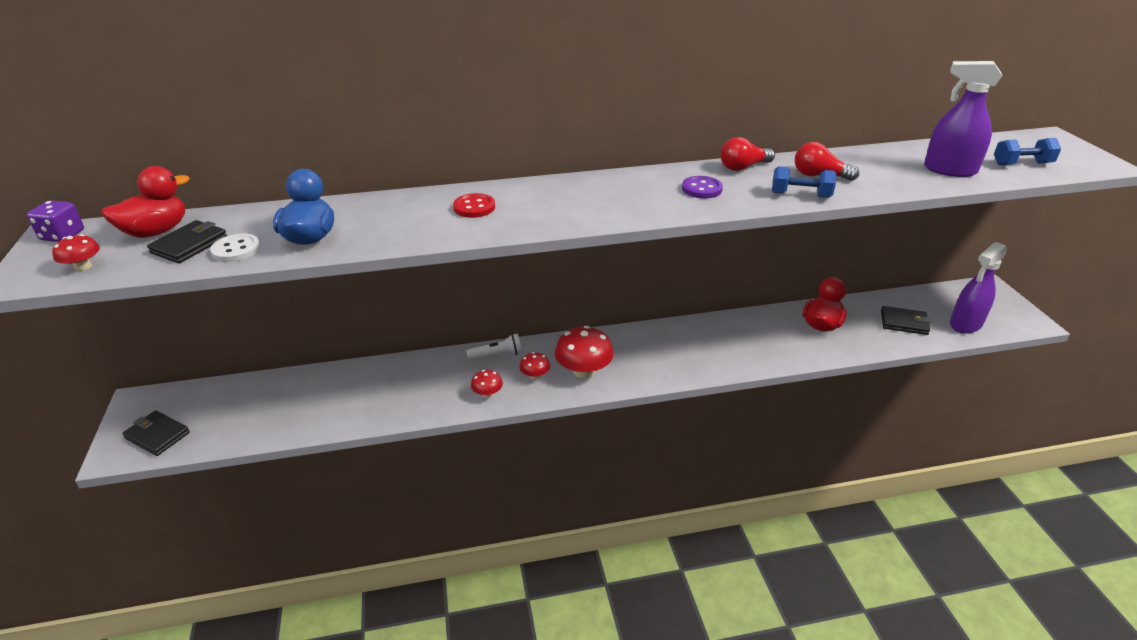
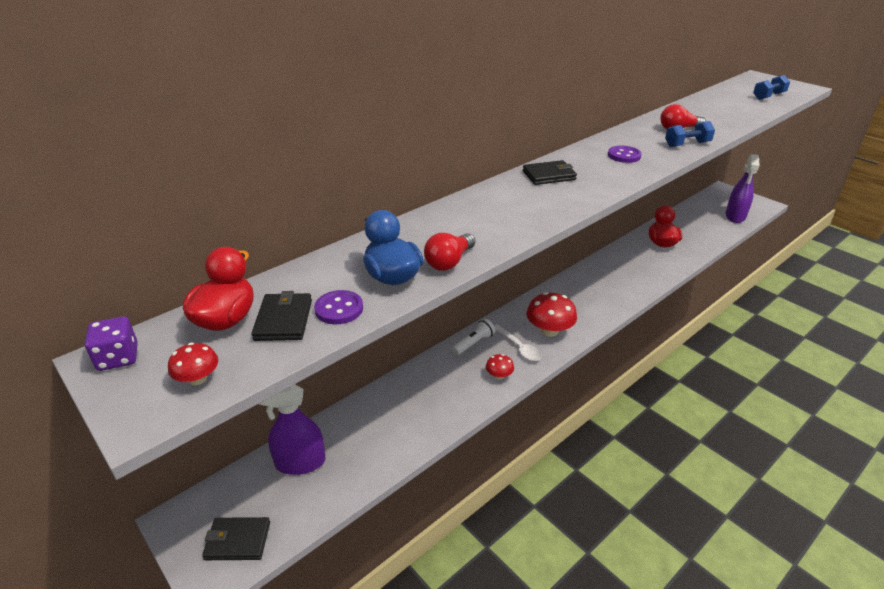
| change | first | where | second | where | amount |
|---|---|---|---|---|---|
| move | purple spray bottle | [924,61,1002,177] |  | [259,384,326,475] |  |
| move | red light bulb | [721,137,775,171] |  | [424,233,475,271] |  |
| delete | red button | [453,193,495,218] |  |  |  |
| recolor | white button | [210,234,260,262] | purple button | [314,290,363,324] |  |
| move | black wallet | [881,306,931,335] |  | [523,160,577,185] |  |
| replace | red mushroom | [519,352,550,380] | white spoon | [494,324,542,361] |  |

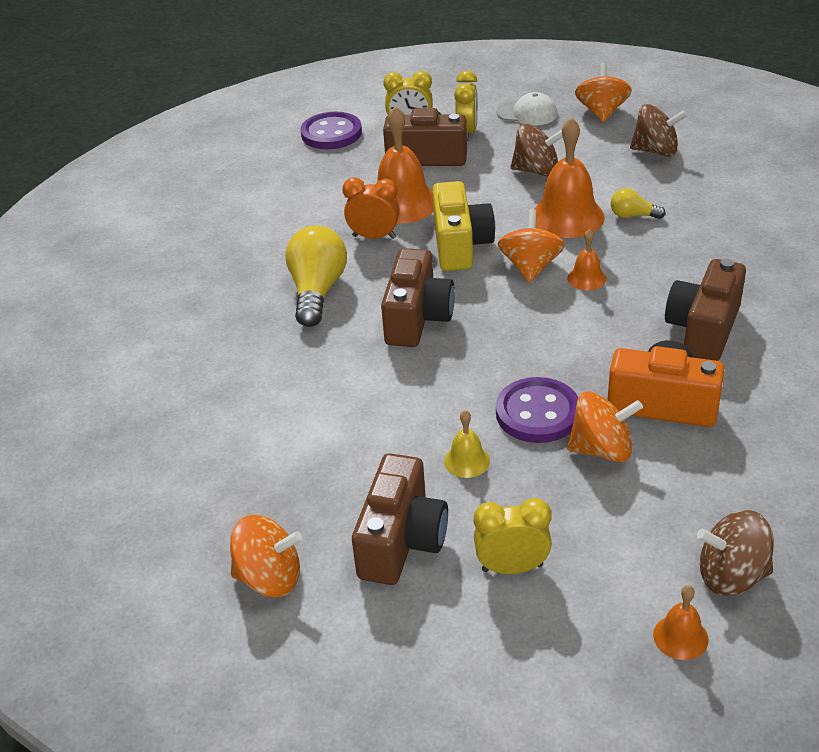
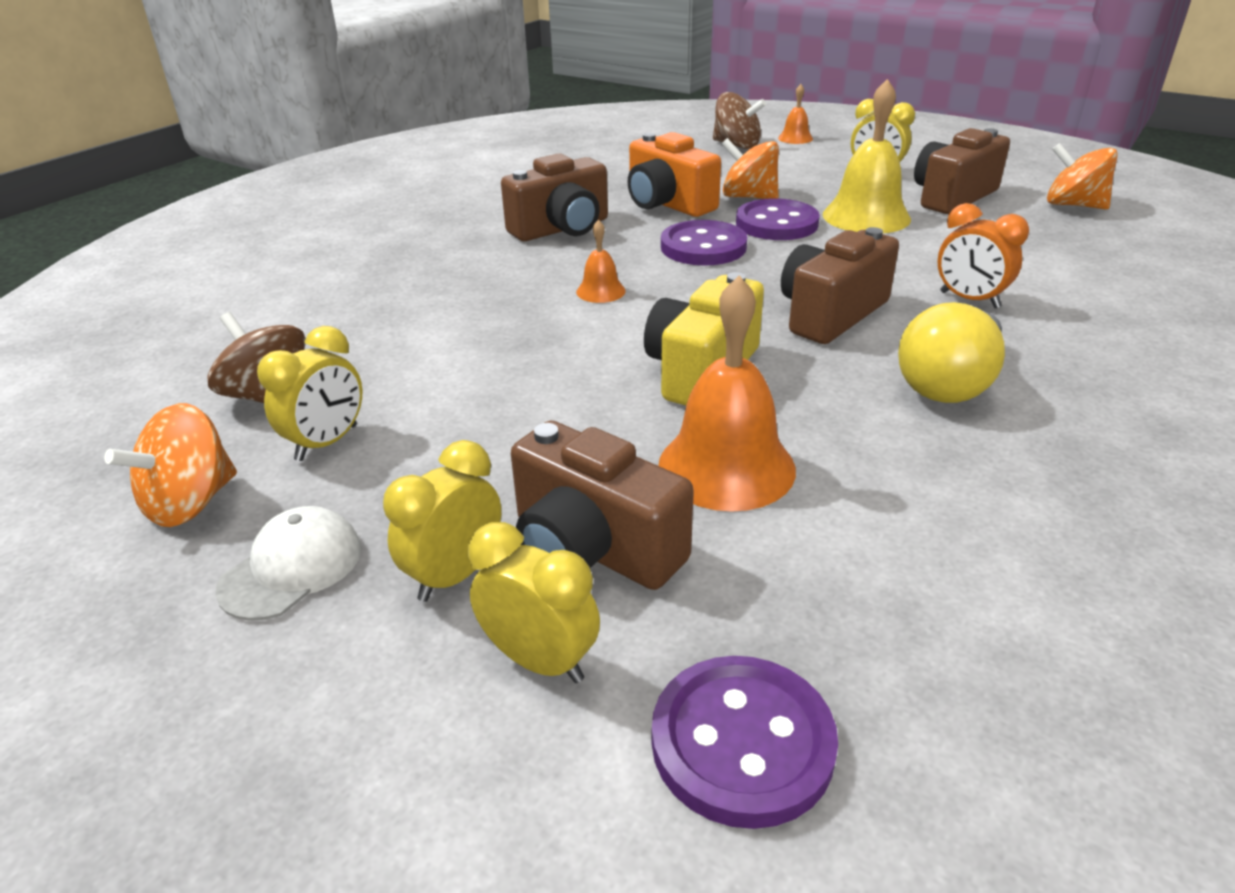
| change | first | where | second | where | amount |
|---|---|---|---|---|---|
| rotate | white cap | [496,92,558,126] |  | [215,506,361,621] | 75 degrees clockwise |
| delete | orange bell | [534,117,605,238] |  |  |  |
| delete | brown spinning top | [511,124,563,177] |  |  |  |
| move | orange clock | [342,177,400,239] |  | [938,203,1029,308] |  |
| delete | yellow light bulb | [611,188,666,219] |  |  |  |
| delete | orange spinning top | [498,209,565,283] |  |  |  |
| resize | yellow bell | [444,410,490,478] |  | [823,79,911,233] | x2.02 |
| insert |  |  | purple button | [661,220,747,266] |  |
| insert |  |  | yellow clock | [257,326,362,461] |  |

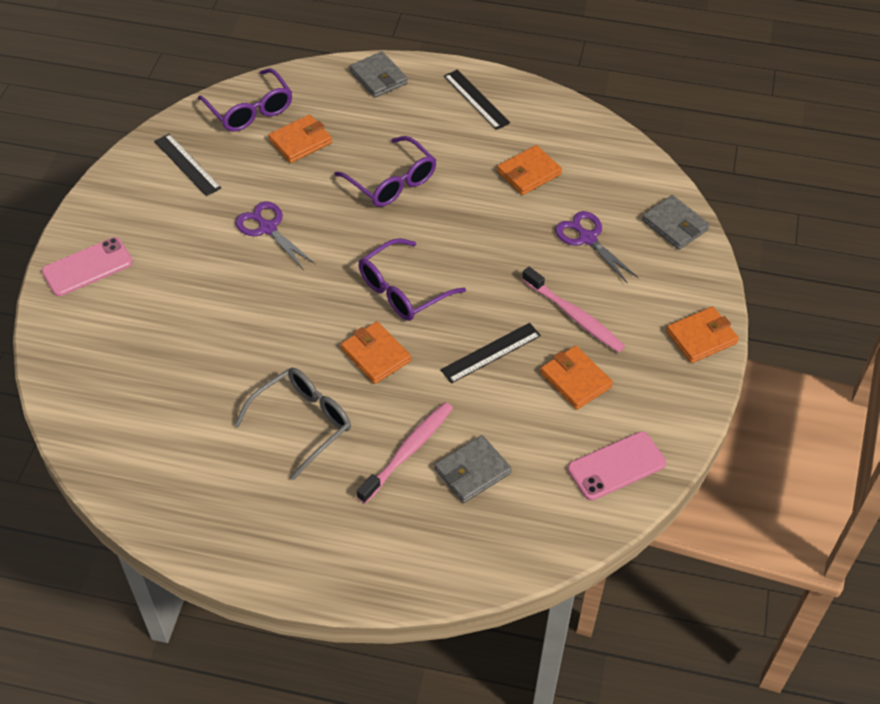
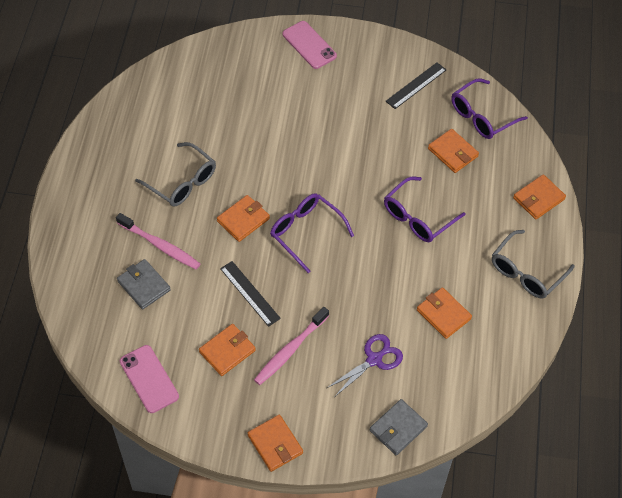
| change | first | where | second | where | amount |
|---|---|---|---|---|---|
| recolor | grey wallet | [350,52,408,98] | orange wallet | [513,174,566,219] |  |
| replace | black ruler | [444,70,510,130] | grey glasses | [492,230,575,299] |  |
| delete | purple scissors | [235,201,315,270] |  |  |  |

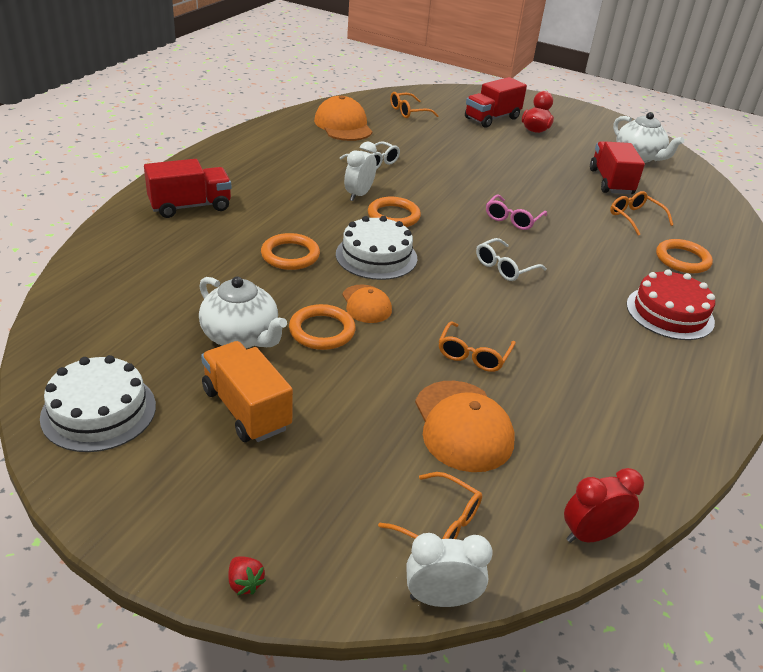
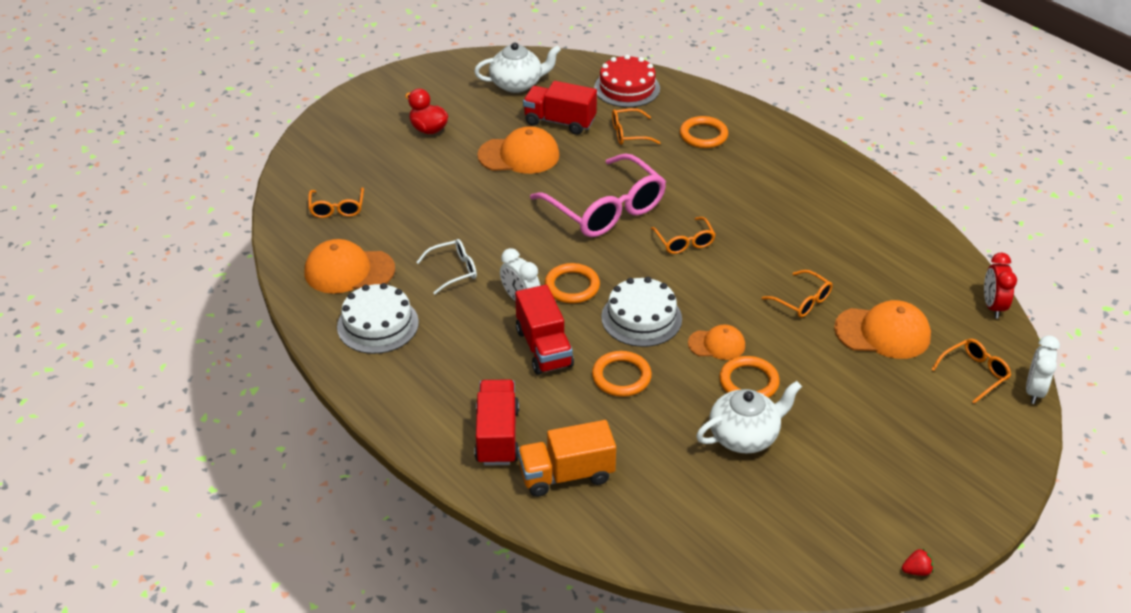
| change | first | where | second | where | amount |
|---|---|---|---|---|---|
| move | red truck | [465,77,527,128] |  | [515,285,574,375] |  |
| resize | pink glasses | [486,195,547,230] |  | [530,153,666,237] | x2.07 |
| recolor | white glasses | [476,238,547,281] | orange glasses | [651,217,716,254] |  |
| move | red cake | [626,269,715,340] |  | [594,55,660,107] |  |
| move | orange truck | [201,341,293,442] |  | [518,420,616,497] |  |
| move | white cake | [40,355,156,452] |  | [337,283,419,354] |  |
| move | red strawberry | [229,557,266,595] |  | [902,549,934,576] |  |
| insert |  |  | orange cap | [477,126,560,174] |  |

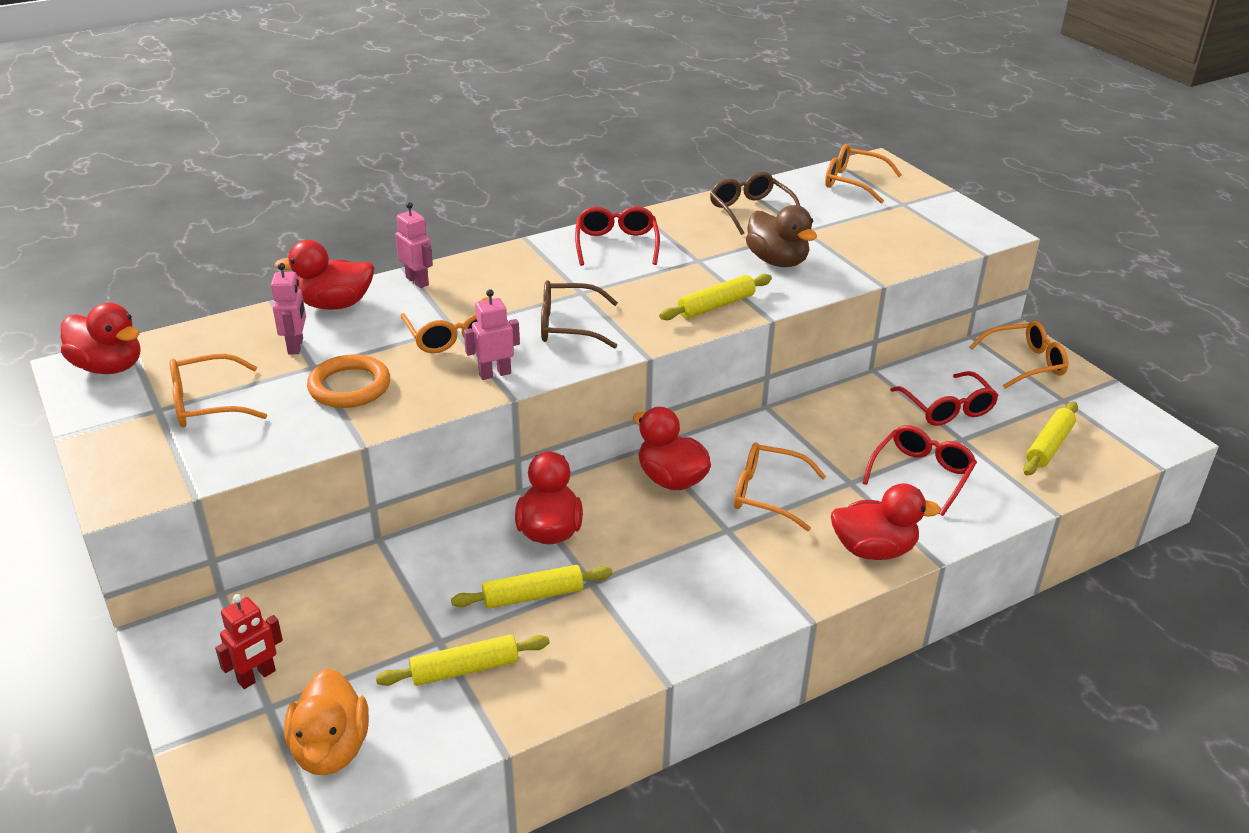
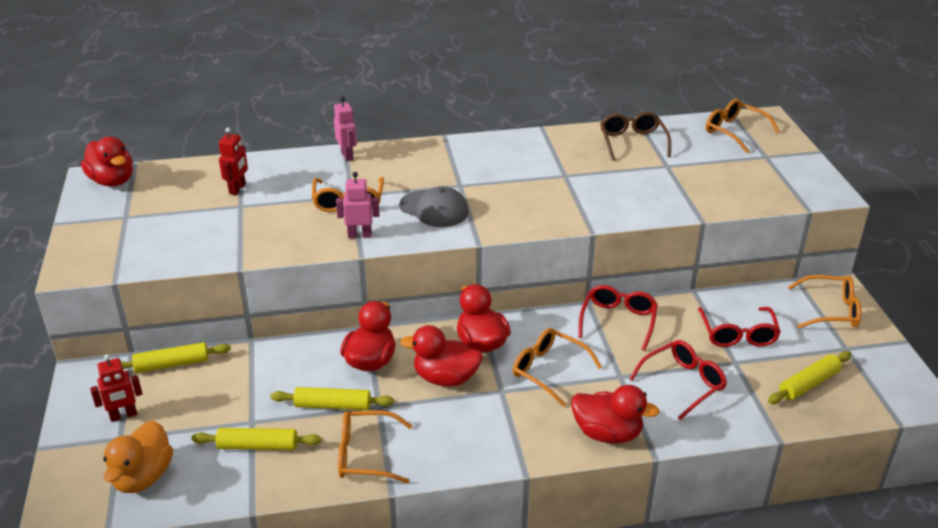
| change | first | where | second | where | amount |
|---|---|---|---|---|---|
| delete | brown duck | [746,205,817,267] |  |  |  |
| move | red glasses | [575,206,660,266] |  | [578,285,658,351] |  |
| move | red duck | [274,240,375,310] |  | [400,325,483,386] |  |
| recolor | pink robot | [271,263,306,354] | red robot | [219,128,248,195] |  |
| move | yellow rolling pin | [659,274,772,320] |  | [121,342,231,373] |  |
| replace | brown glasses | [541,280,618,349] | grey cap | [399,186,469,227] |  |
| move | orange glasses | [170,353,267,427] |  | [338,410,412,483] |  |
| delete | orange ring | [307,354,390,408] |  |  |  |

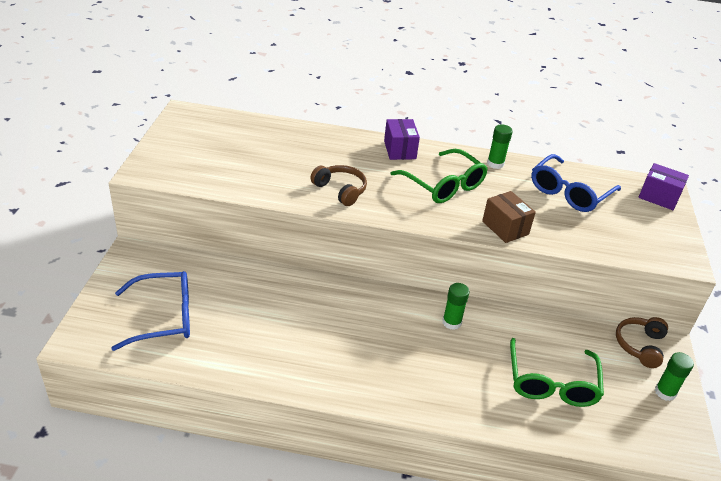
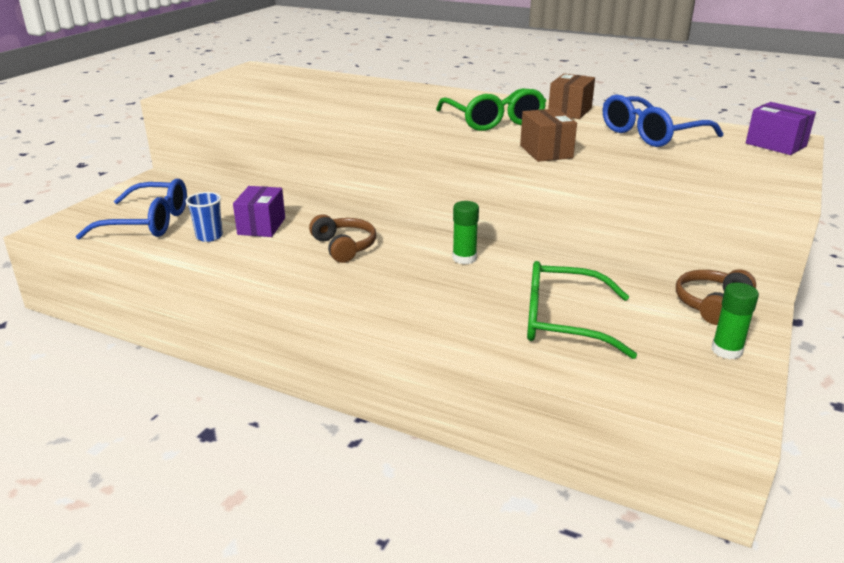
| change | first | where | second | where | amount |
|---|---|---|---|---|---|
| move | purple box | [384,119,420,160] |  | [233,186,285,237] |  |
| replace | green glue stick | [487,124,513,169] | brown box | [548,74,595,119] |  |
| move | brown headphones | [310,165,367,206] |  | [309,214,376,263] |  |
| rotate | green glasses | [510,338,604,407] |  | [527,261,637,359] | 75 degrees clockwise |
| insert |  |  | blue cup | [186,192,223,242] |  |

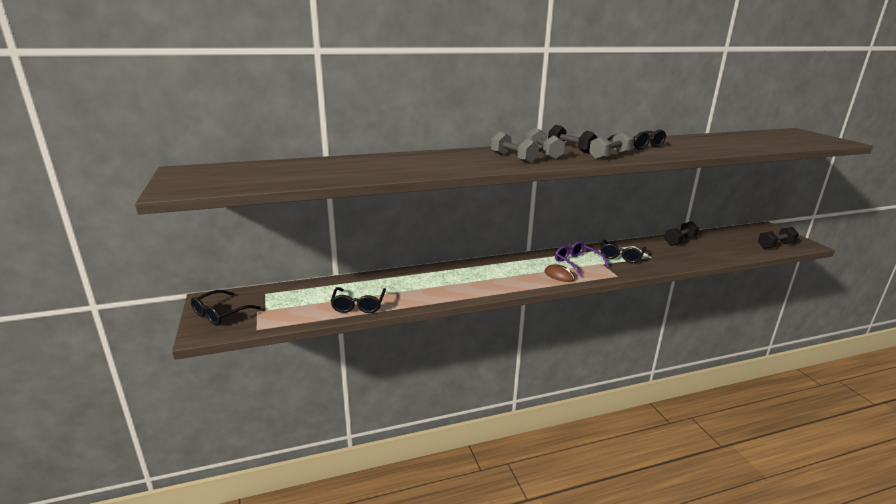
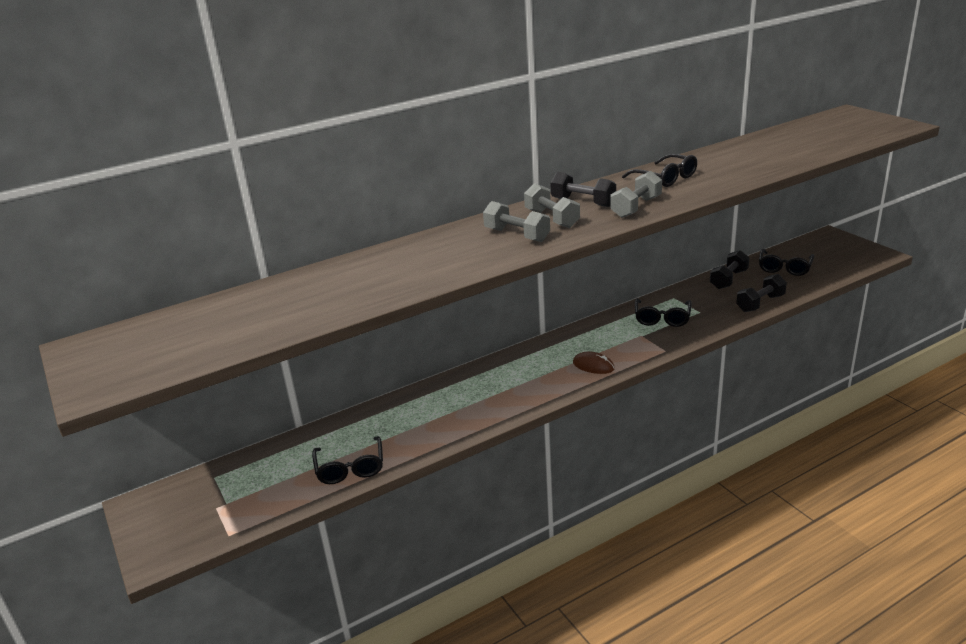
| change | first | where | second | where | amount |
|---|---|---|---|---|---|
| move | black dumbbell | [758,227,799,249] |  | [736,274,787,312] |  |
| delete | purple glasses | [555,241,610,277] |  |  |  |
| move | black glasses | [191,290,261,326] |  | [759,249,814,276] |  |

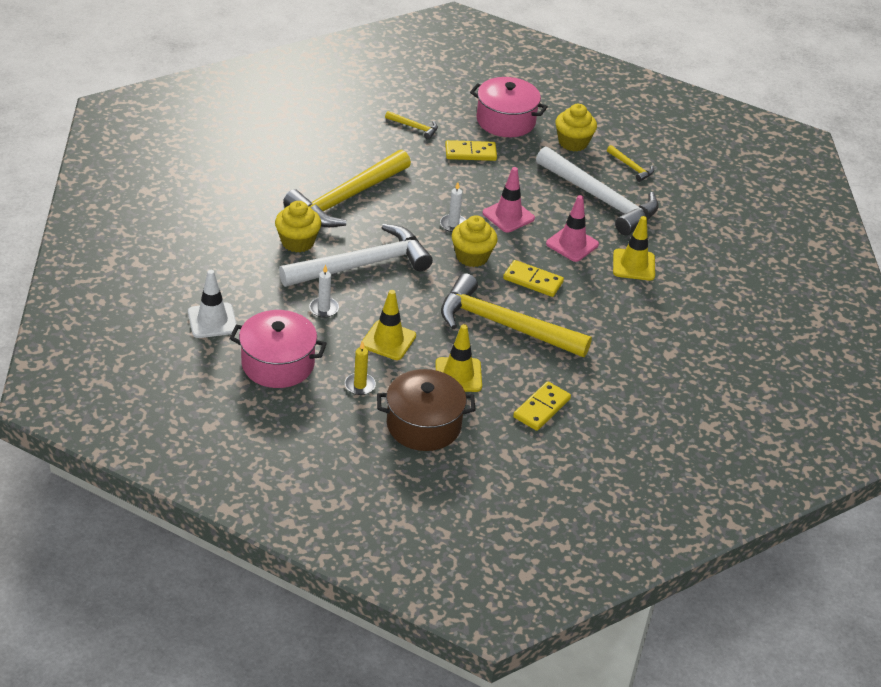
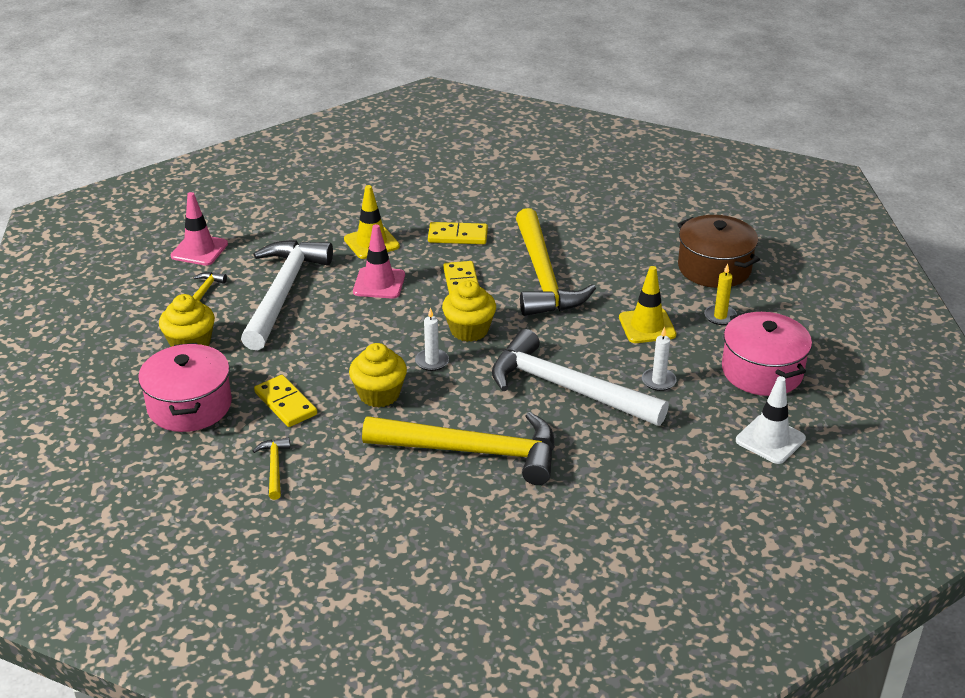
| change | first | where | second | where | amount |
|---|---|---|---|---|---|
| move | pink traffic cone | [483,167,535,232] |  | [171,192,228,266] |  |
| move | yellow cupcake | [275,201,321,253] |  | [349,343,407,407] |  |
| delete | yellow traffic cone | [435,324,482,392] |  |  |  |
| move | yellow domino | [513,381,571,431] |  | [428,222,488,244] |  |

